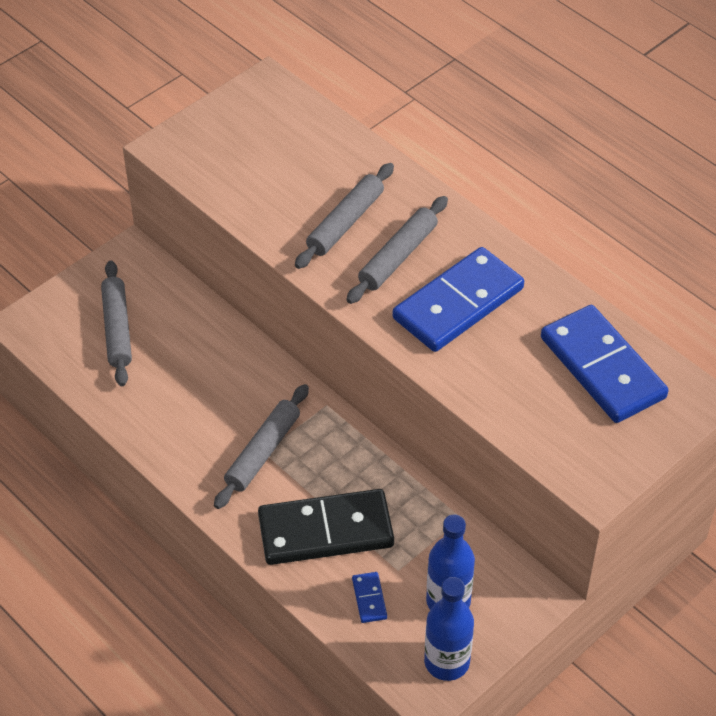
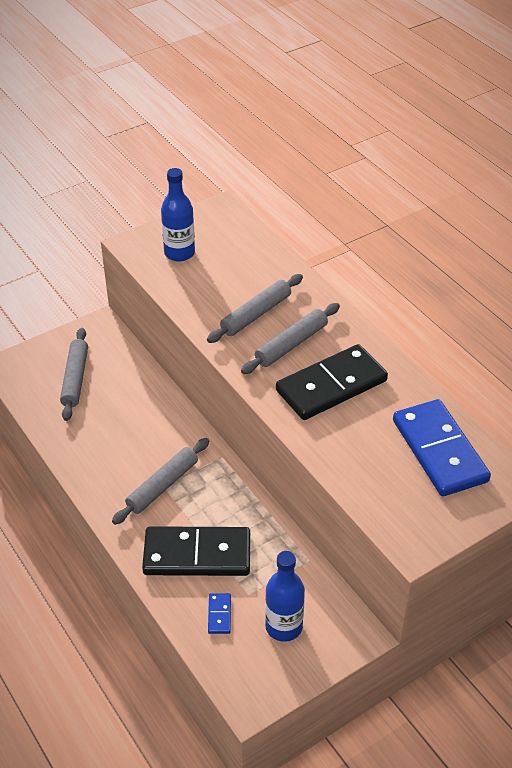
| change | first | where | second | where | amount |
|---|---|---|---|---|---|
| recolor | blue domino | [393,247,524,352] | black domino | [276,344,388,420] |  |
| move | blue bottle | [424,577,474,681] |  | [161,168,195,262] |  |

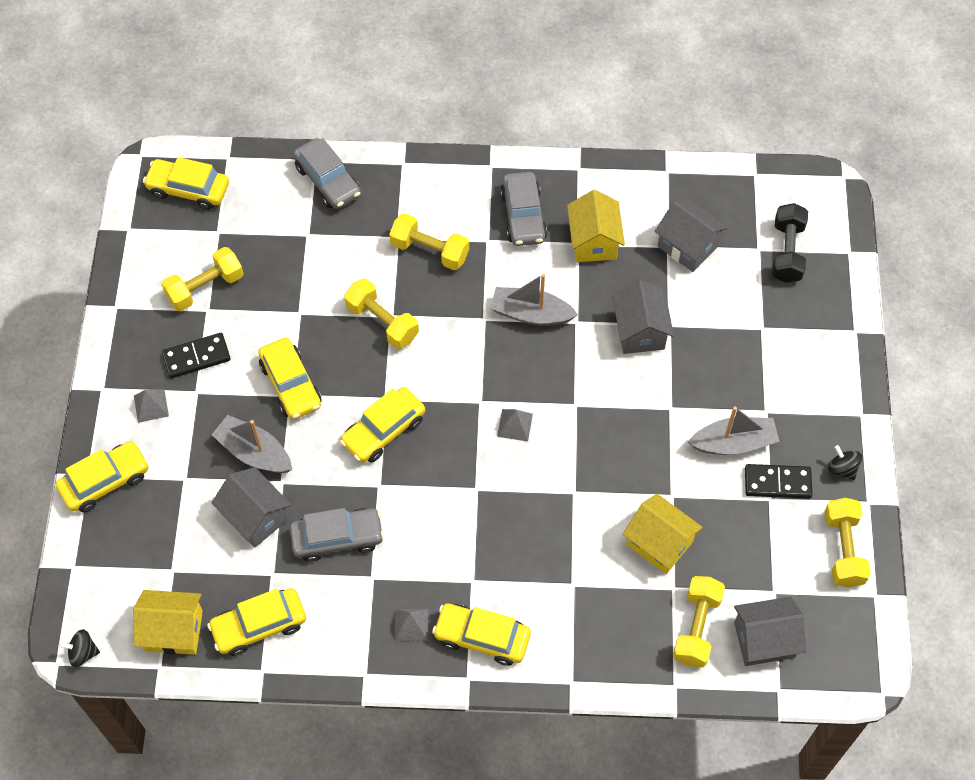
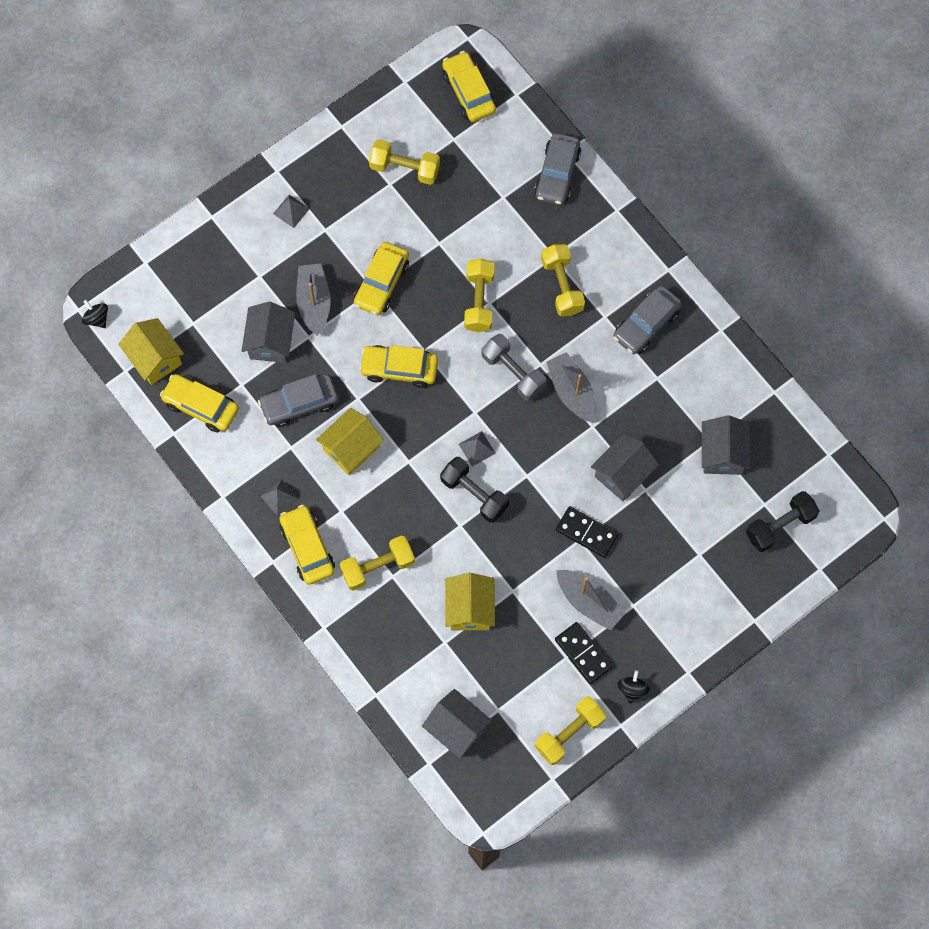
| change | first | where | second | where | amount |
|---|---|---|---|---|---|
| move | yellow house | [567,190,625,262] |  | [316,408,384,475] |  |
| move | black domino | [162,333,231,378] |  | [556,506,618,558] |  |
| delete | yellow car | [56,441,149,512] |  |  |  |
| rotate | grey car | [290,508,384,562] |  | [258,374,338,427] | 120 degrees clockwise |
| move | yellow dumbbell | [673,576,725,667] |  | [340,536,415,591] |  |
| insert |  |  | grey dumbbell | [481,334,547,401] |  |
| insert |  |  | black dumbbell | [440,457,509,523] |  |

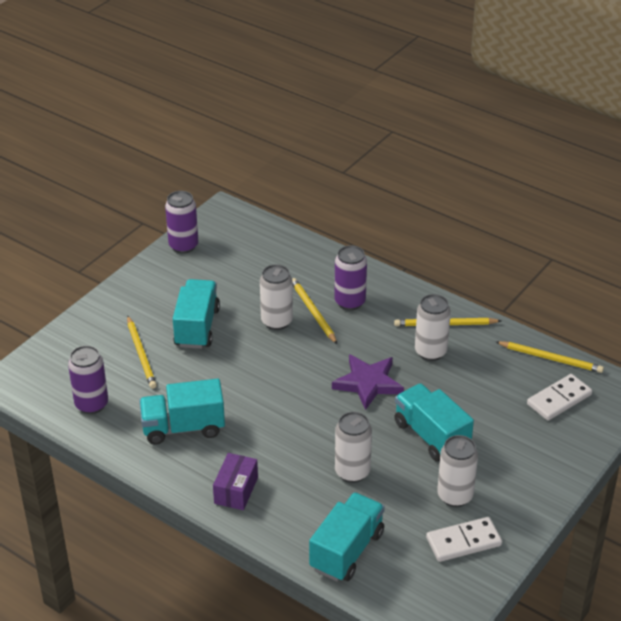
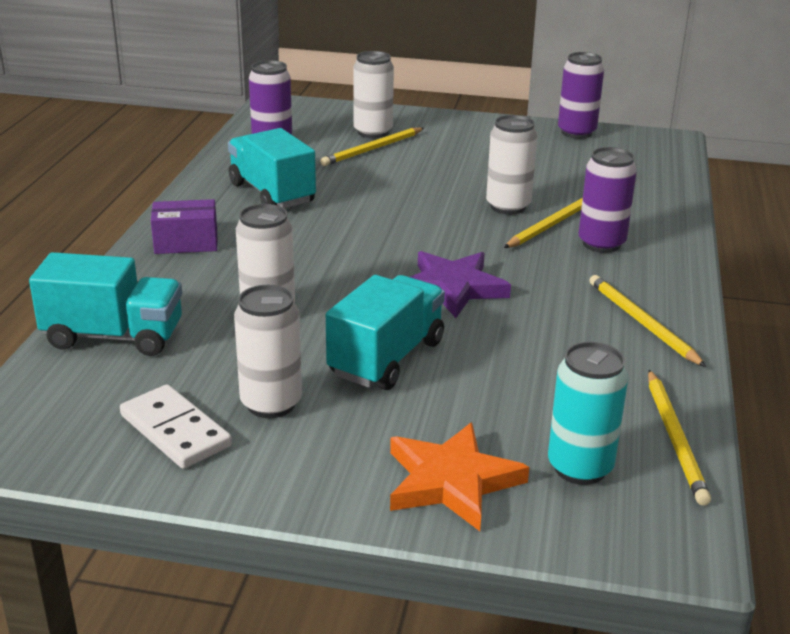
| change | first | where | second | where | amount |
|---|---|---|---|---|---|
| delete | turquoise truck | [173,279,220,349] |  |  |  |
| move | white can | [415,294,451,361] |  | [353,51,394,138] |  |
| replace | white domino | [527,374,592,421] | turquoise can | [548,342,628,485] |  |
| insert |  |  | orange star | [390,422,529,531] |  |

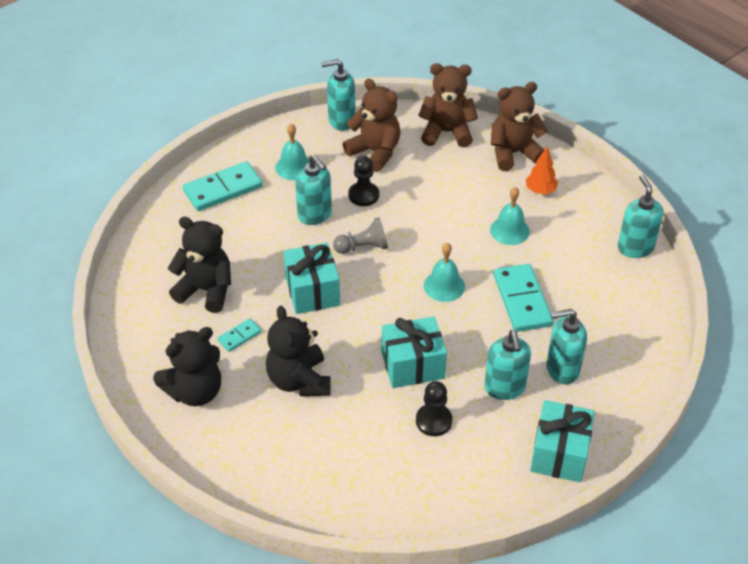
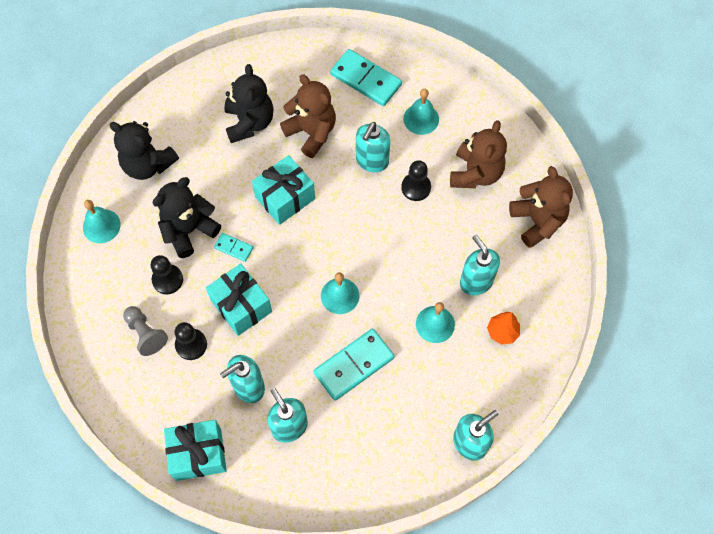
| change | first | where | second | where | amount |
|---|---|---|---|---|---|
| move | turquoise soap dispenser | [321,59,355,131] |  | [460,235,500,295] |  |
| move | brown teddy bear | [491,82,548,171] |  | [280,74,336,158] |  |
| move | grey pawn | [333,217,388,254] |  | [123,306,168,356] |  |
| move | turquoise domino | [217,318,261,352] |  | [214,233,253,262] |  |
| insert |  |  | turquoise bell | [83,200,121,243] |  |
| insert |  |  | black pawn | [151,255,183,294] |  |

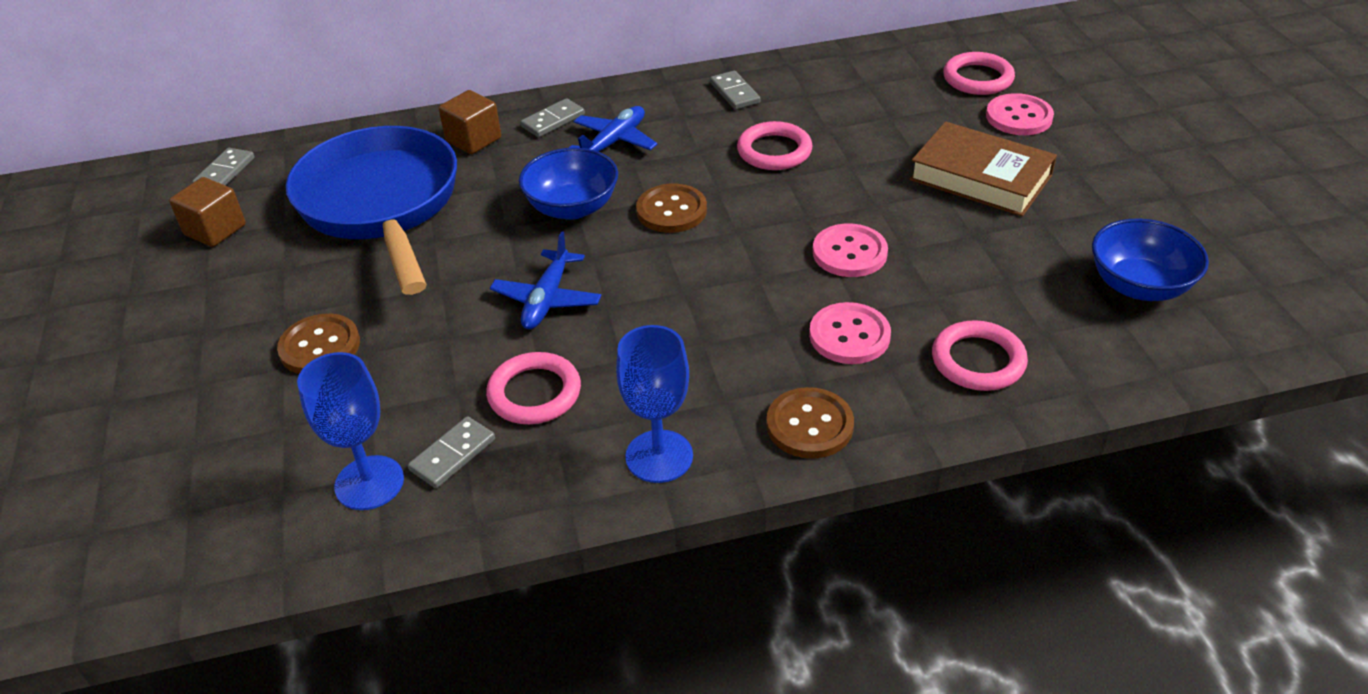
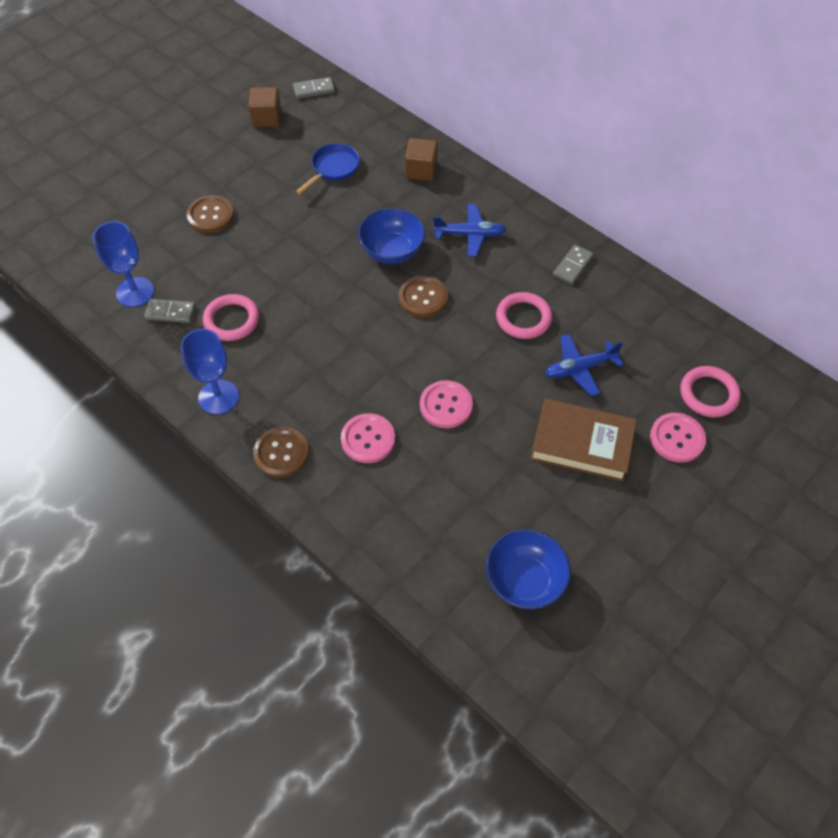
| change | first | where | second | where | amount |
|---|---|---|---|---|---|
| delete | grey domino | [520,98,585,137] |  |  |  |
| rotate | brown book | [909,121,1057,217] |  | [530,398,637,482] | 75 degrees counterclockwise |
| resize | blue pan | [286,126,457,295] |  | [296,143,360,194] | x0.44 |
| move | blue plane | [490,231,602,329] |  | [545,334,623,396] |  |
| delete | pink ring | [932,320,1028,391] |  |  |  |

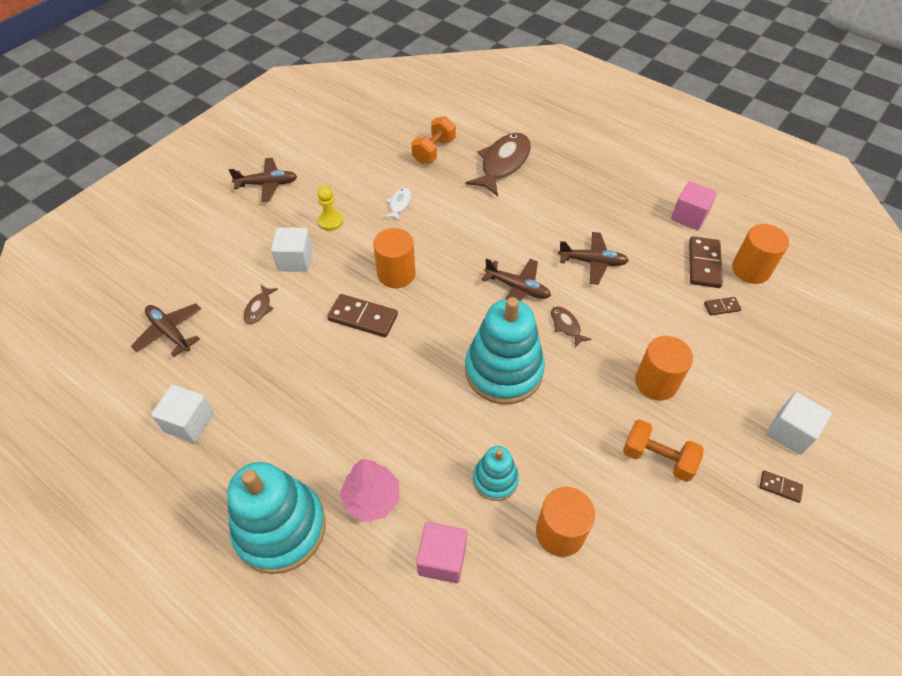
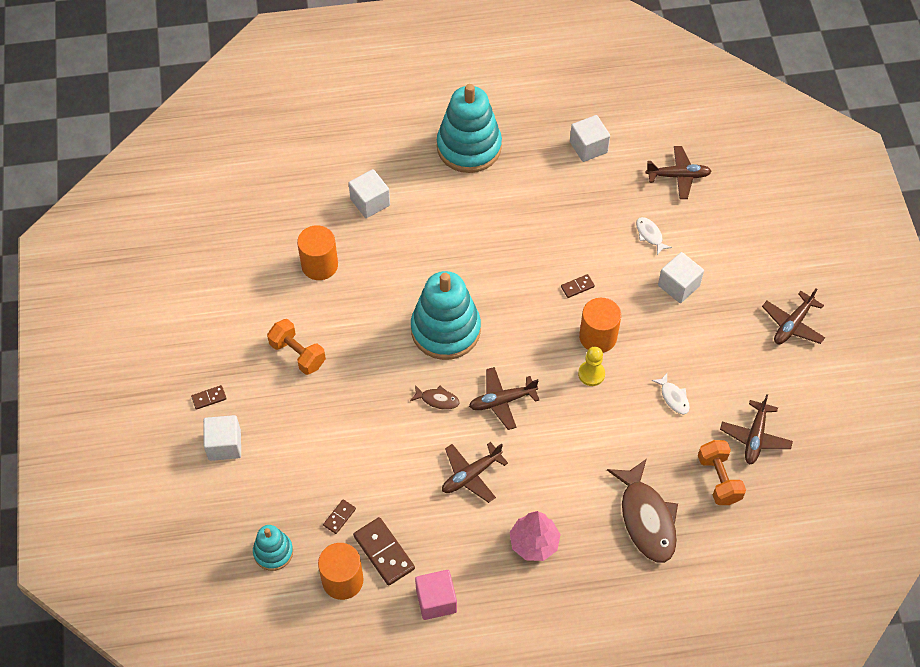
| change | first | where | second | where | amount |
|---|---|---|---|---|---|
| move | yellow pawn | [317,186,343,231] |  | [578,347,605,386] |  |
| recolor | brown fish | [244,285,278,324] | white fish | [636,217,672,255] |  |
| resize | brown domino | [327,294,398,337] |  | [561,274,595,298] | x0.52 |
| delete | orange cylinder | [635,336,693,400] |  |  |  |
| rotate | orange dumbbell | [623,419,704,482] |  | [267,319,326,375] | 60 degrees clockwise |
| move | turquoise stacking toy | [473,446,519,501] |  | [253,525,293,571] |  |
| move | pink tree | [340,459,399,522] |  | [509,511,561,561] |  |
| recolor | pink cube | [416,522,467,583] | white cube | [349,169,390,218] |  |
| insert |  |  | brown plane | [720,394,793,465] |  |

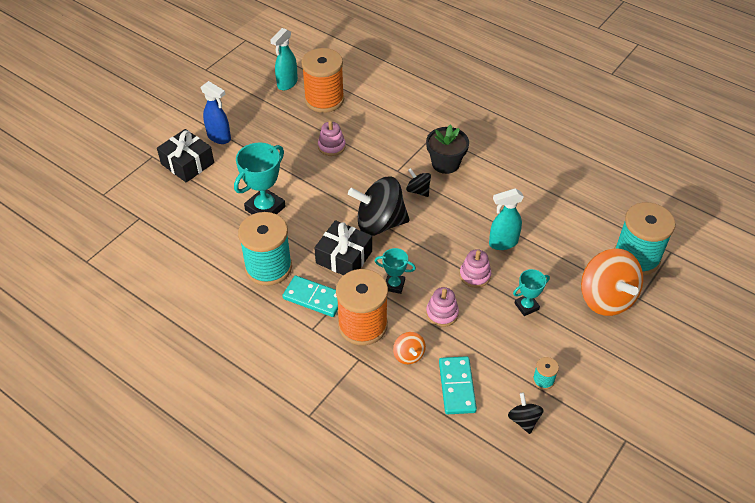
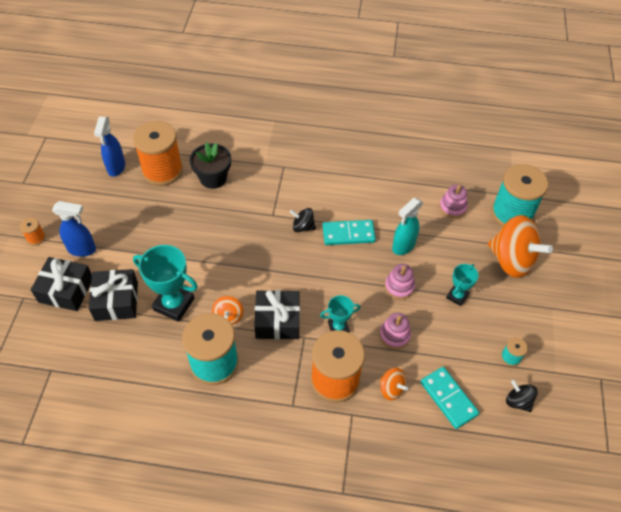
| change | first | where | second | where | amount |
|---|---|---|---|---|---|
| recolor | turquoise spray bottle | [270,28,298,90] | blue spray bottle | [94,117,125,177] |  |
| move | pink stacking toy | [318,121,346,156] |  | [439,184,468,218] |  |
| move | black flower pot | [426,124,469,174] |  | [190,142,231,189] |  |
| rotate | turquoise trophy | [234,143,286,214] |  | [133,245,198,322] | 75 degrees counterclockwise |
| delete | black spinning top | [348,176,410,236] |  |  |  |
| move | turquoise domino | [282,275,338,317] |  | [323,220,376,245] |  |
| insert |  |  | orange spool | [20,217,45,245] |  |
| insert |  |  | black gift | [89,269,138,321] |  |
| insert |  |  | orange spinning top | [212,296,243,324] |  |

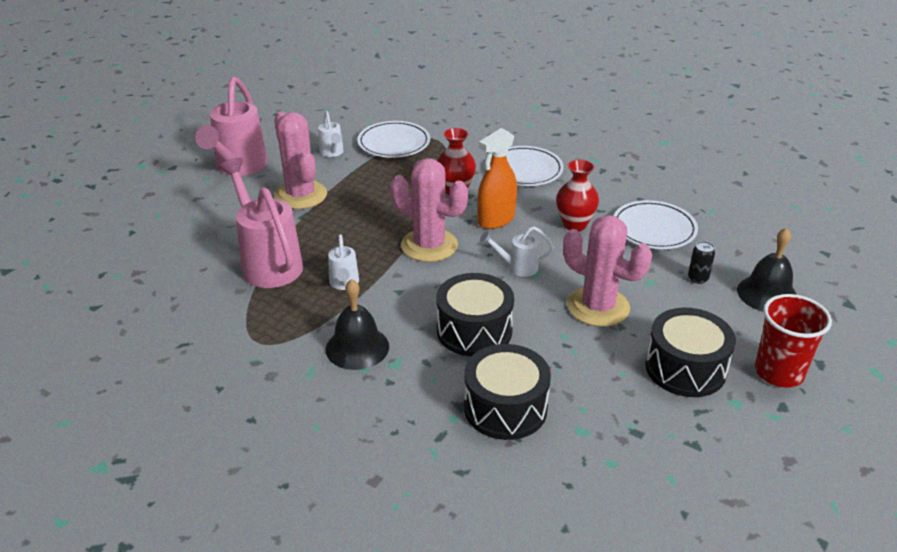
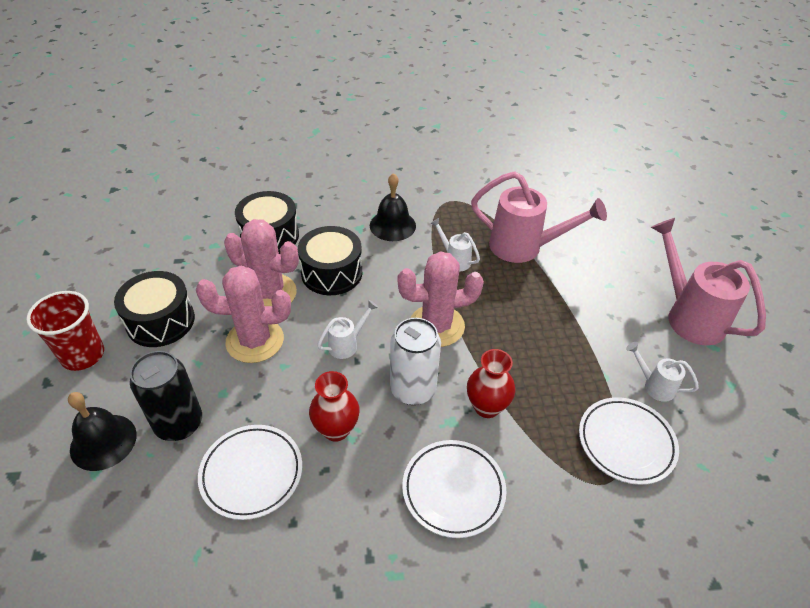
| change | first | where | second | where | amount |
|---|---|---|---|---|---|
| move | pink cactus | [274,111,327,209] |  | [224,219,299,306] |  |
| replace | orange spray bottle | [477,128,517,229] | white can | [390,318,441,405] |  |
| resize | black can | [688,241,715,284] |  | [130,351,202,441] | x2.17 |

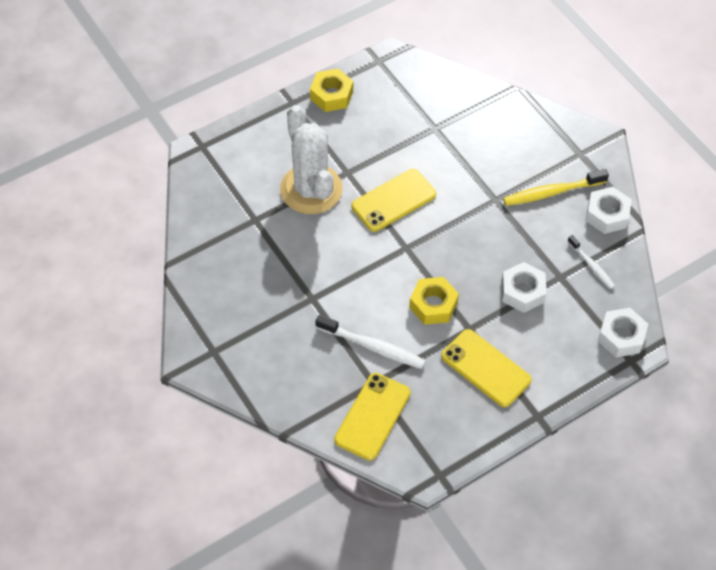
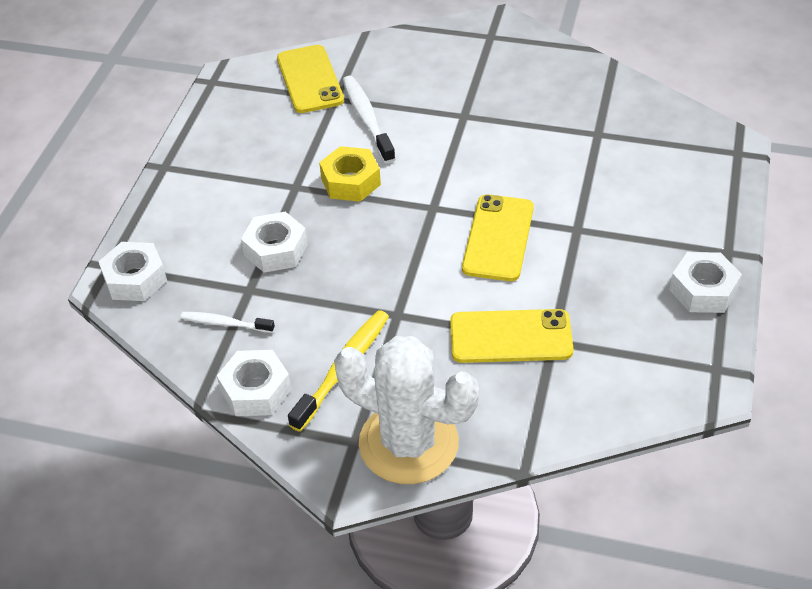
| change | first | where | second | where | amount |
|---|---|---|---|---|---|
| recolor | yellow nut | [310,69,353,112] | white nut | [669,252,742,313] |  |
| move | white cactus | [280,105,342,214] |  | [334,336,479,484] |  |
| rotate | white toothbrush | [316,314,426,369] |  | [343,76,395,164] | 90 degrees clockwise |
| move | yellow phone | [441,329,532,407] |  | [450,309,574,363] |  |

